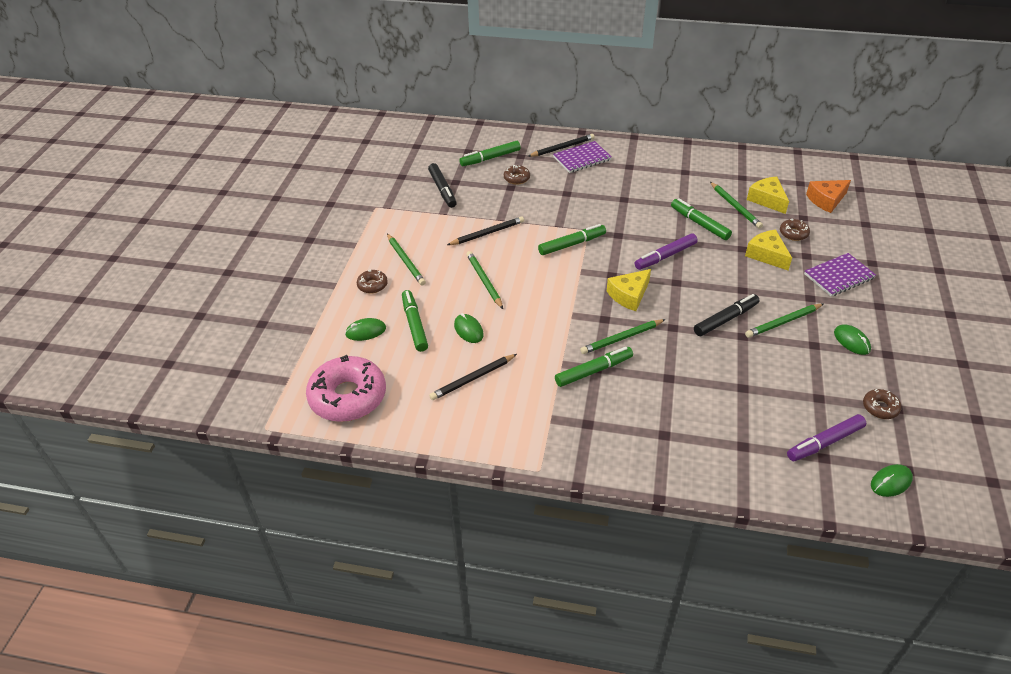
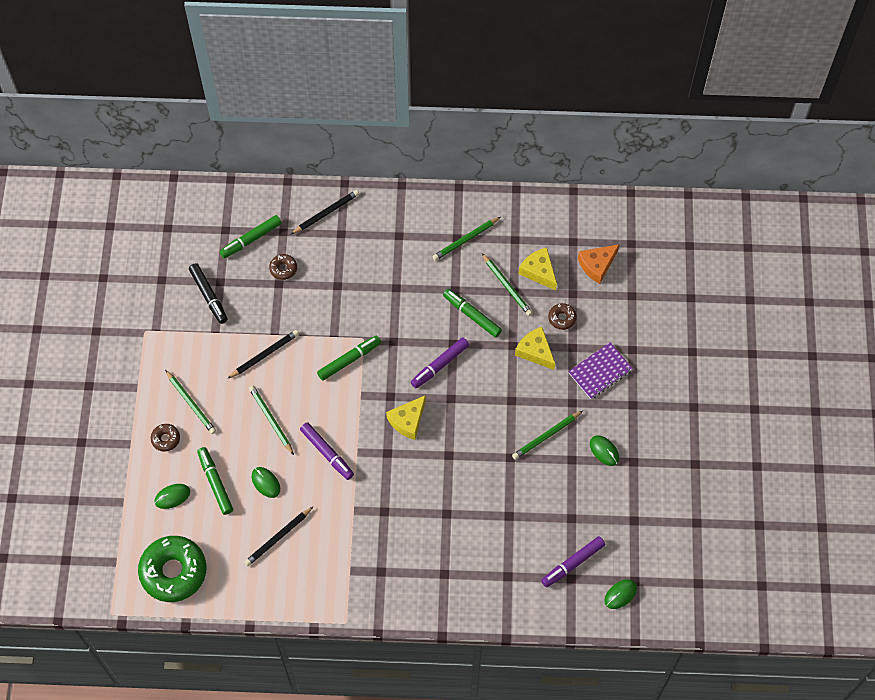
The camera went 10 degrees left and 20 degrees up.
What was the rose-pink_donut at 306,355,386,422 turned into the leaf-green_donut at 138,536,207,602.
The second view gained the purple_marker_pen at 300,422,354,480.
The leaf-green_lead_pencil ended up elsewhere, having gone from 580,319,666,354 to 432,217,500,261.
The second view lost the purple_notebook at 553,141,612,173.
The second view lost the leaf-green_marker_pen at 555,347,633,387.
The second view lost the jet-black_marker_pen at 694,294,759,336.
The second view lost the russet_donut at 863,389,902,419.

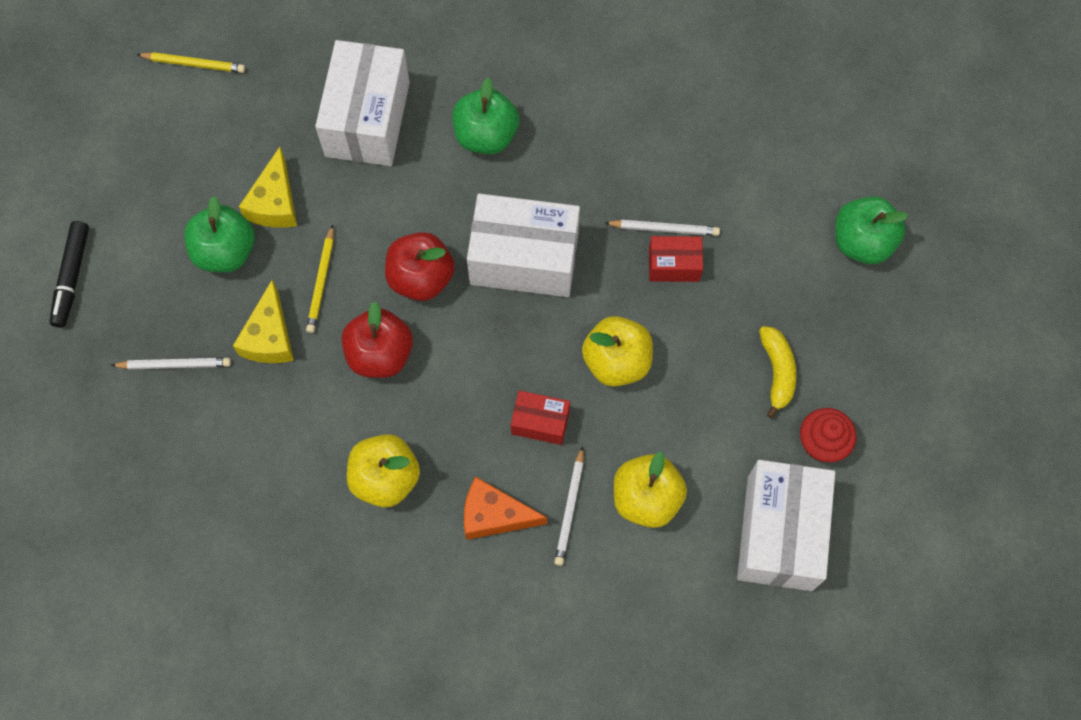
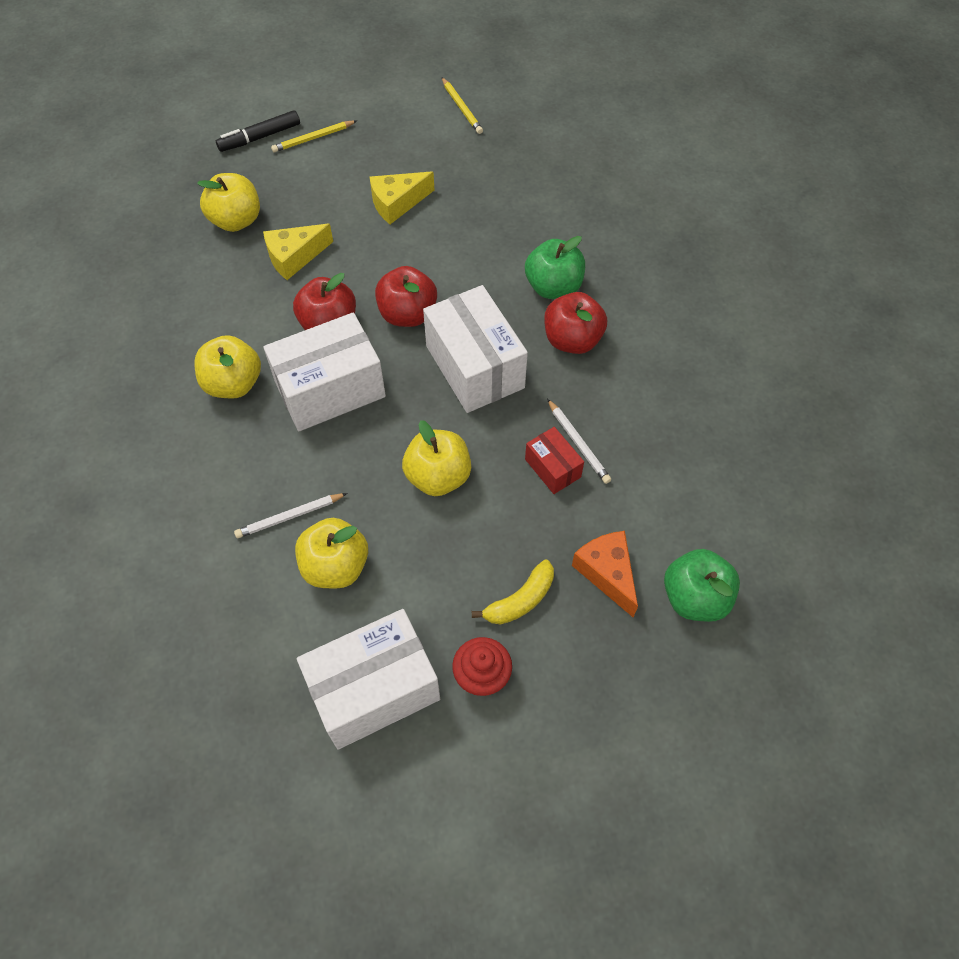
The camera went 55 degrees right and 10 degrees down.
Where the snow-white_lead_pencil stood at 111,358,231,369, the golden_toy_apple came to stand at 197,173,260,232.
The snow-white_parcel ended up elsewhere, having gone from 315,40,410,166 to 263,312,386,431.
The golden_lead_pencil ended up elsewhere, having gone from 306,224,334,333 to 271,120,357,152.
The second view gained the red_toy_apple at 544,292,607,354.
The bright_orange_cheese ended up elsewhere, having gone from 464,477,547,540 to 572,531,638,618.
The second view lost the leaf-green_toy_apple at 184,196,255,272.
The second view lost the red_parcel at 511,390,570,445.

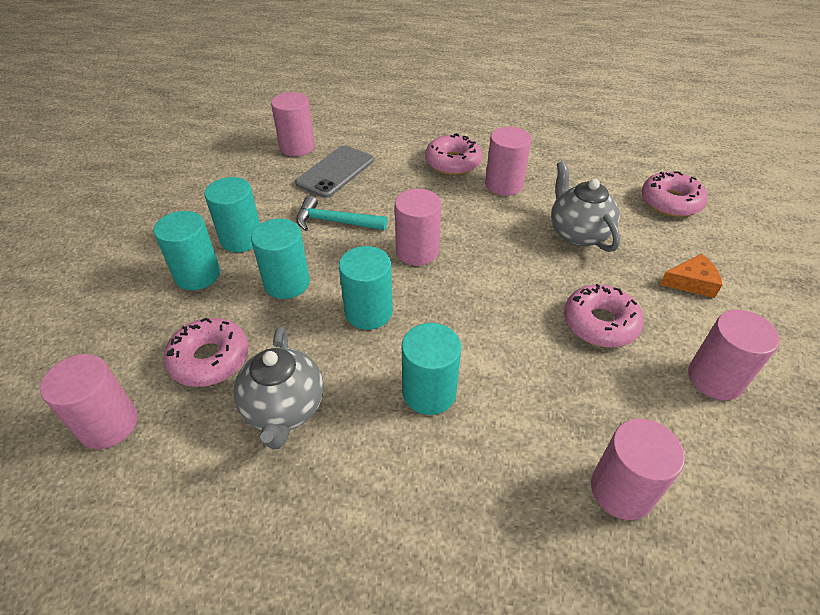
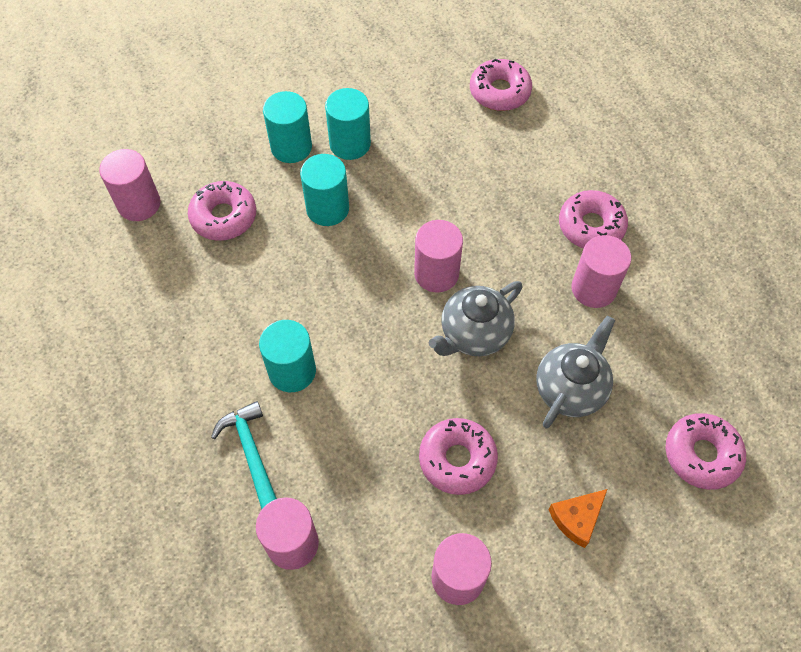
The camera went 55 degrees right and 15 degrees up.
The teal_claw_hammer ended up elsewhere, having gone from 296,196,387,231 to 211,401,277,509.
The grey_teapot ended up elsewhere, having gone from 234,327,324,449 to 429,281,523,356.
Where the rose-pink_cylinder_shape stood at 271,92,315,156, the rose-pink_donut came to stand at 470,59,532,111.
The bright_orange_cheese at 660,254,722,298 ended up facing another way, 90 degrees clockwise from before.
The second view lost the grey_phone at 295,145,374,198.
The second view lost the teal_cylinder_shape at 339,246,393,330.

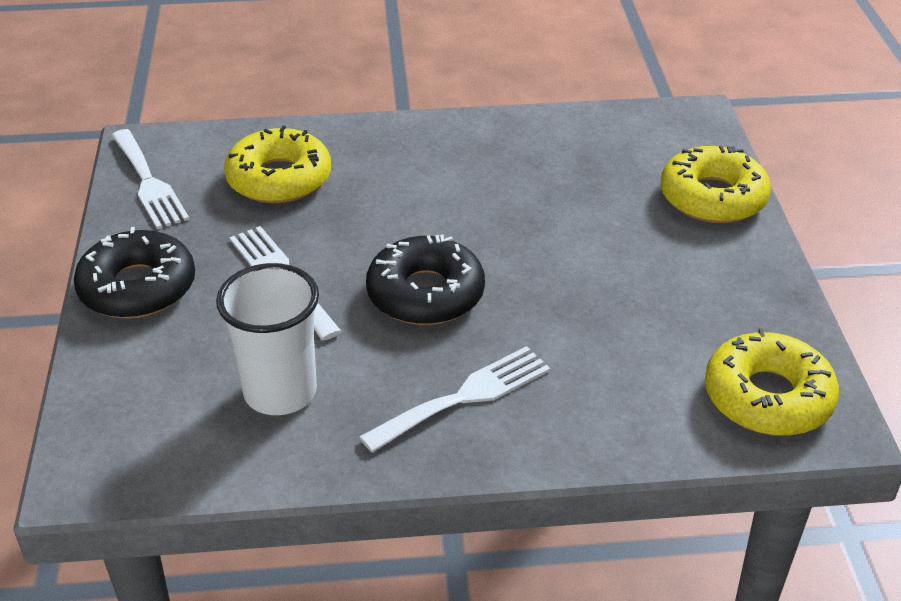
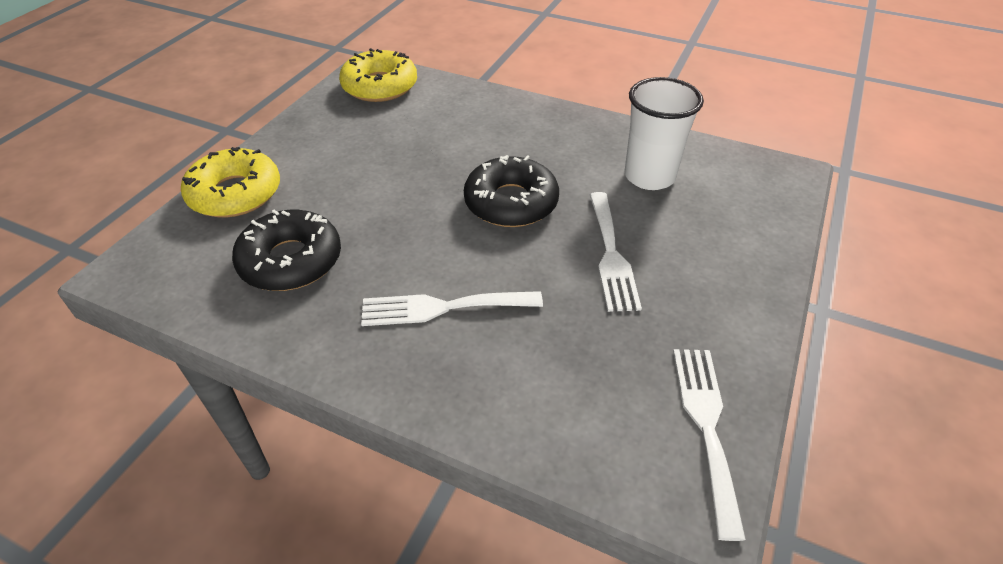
The camera went 150 degrees left and 5 degrees up.
The jet-black_donut ended up elsewhere, having gone from 74,227,195,319 to 232,209,341,291.
The snow-white_table_fork ended up elsewhere, having gone from 359,346,550,452 to 361,291,543,326.
The second view lost the golden_donut at 224,126,331,203.

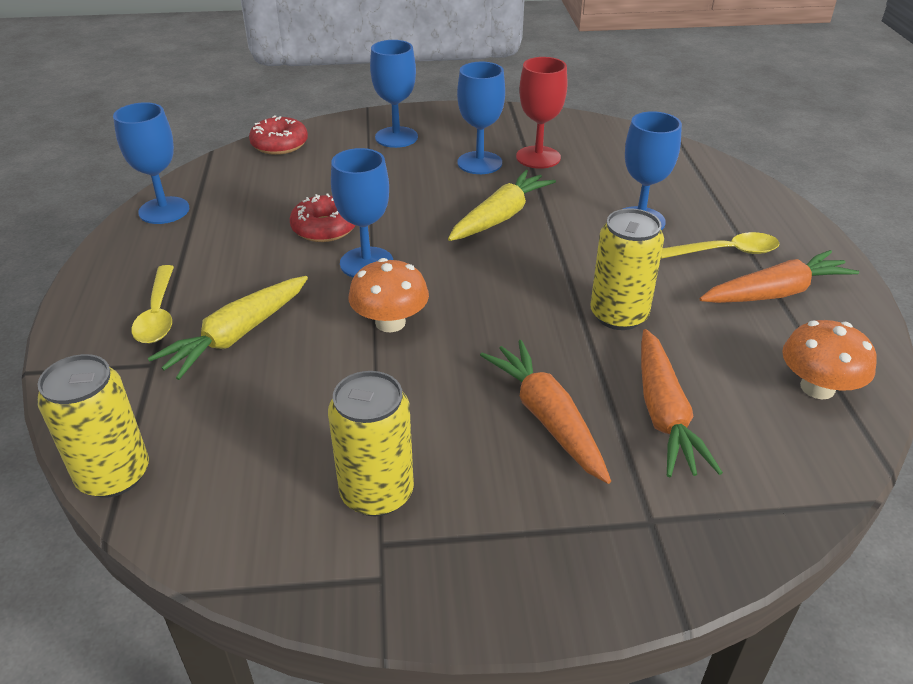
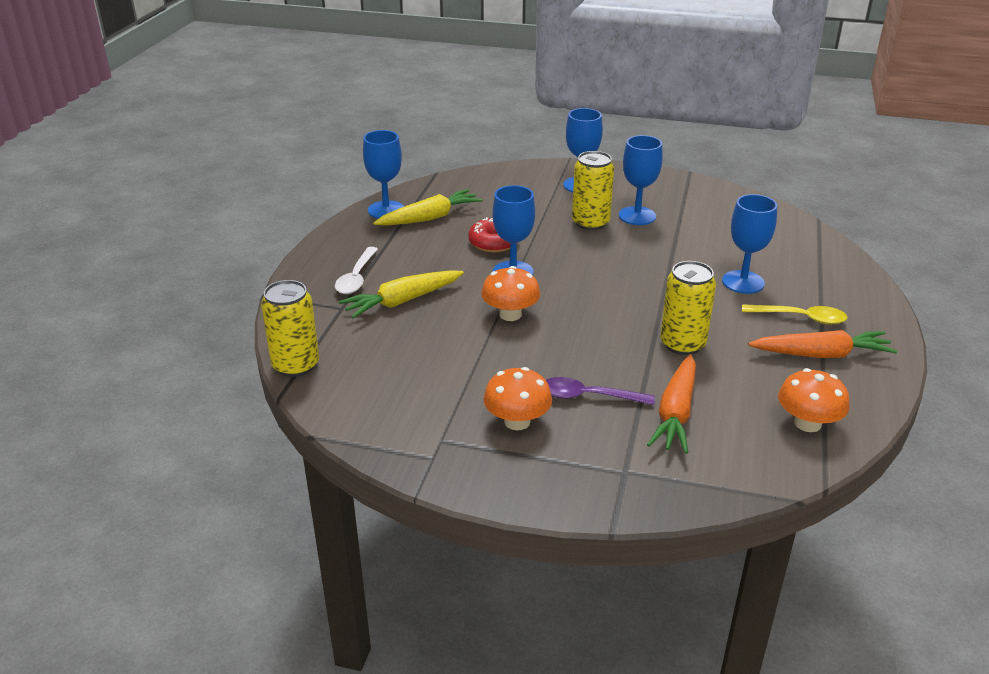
The camera went 20 degrees right and 5 degrees down.
What was the golden_teaspoon at 131,265,174,343 turned into the snow-white_teaspoon at 335,247,378,294.
The golden_root_vegetable ended up elsewhere, having gone from 448,170,556,241 to 373,189,483,226.
The second view gained the bright_orange_toadstool at 483,367,552,430.
Where the bright_orange_root_vegetable stood at 480,340,611,484, the purple_teaspoon came to stand at 546,377,655,405.
The golden_soda_can ended up elsewhere, having gone from 328,371,414,516 to 572,151,614,230.
The second view lost the red_donut at 249,115,308,155.
The second view lost the red_chalice at 516,57,567,169.

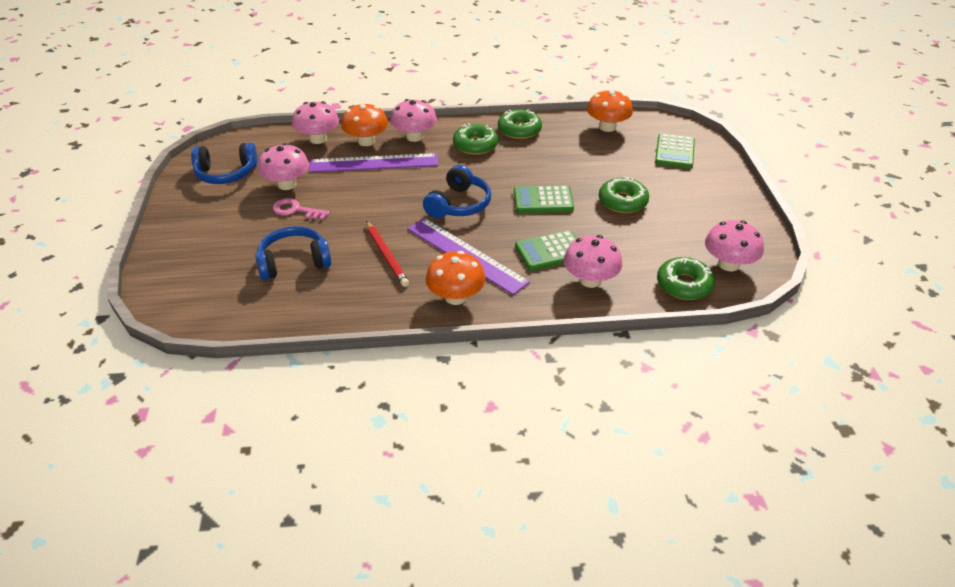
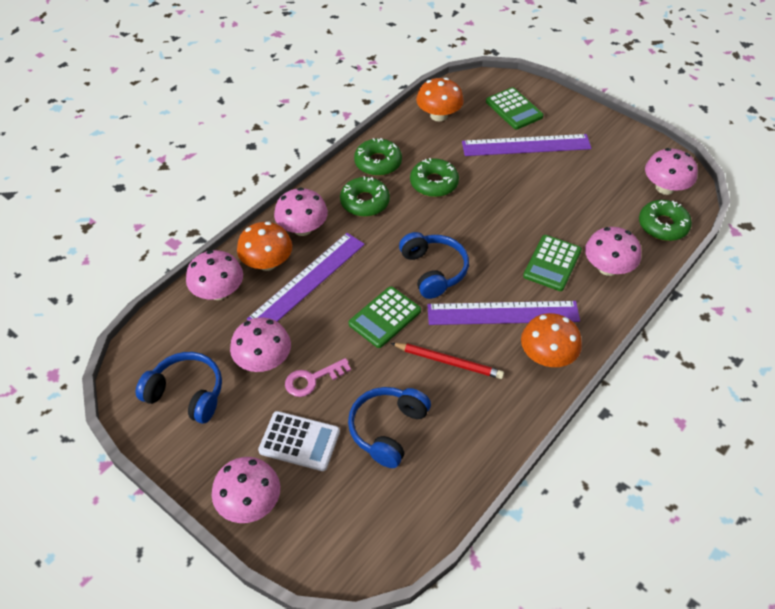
The camera went 45 degrees left and 10 degrees up.
The blue_headphones at 191,142,257,184 ended up facing another way, 105 degrees counterclockwise from before.
The second view gained the rose-pink_toadstool at 212,457,280,523.
The second view gained the snow-white_pocket_calculator at 258,411,340,471.
The leaf-green_pocket_calculator ended up elsewhere, having gone from 514,185,574,213 to 349,286,421,348.
The leaf-green_donut ended up elsewhere, having gone from 599,177,649,213 to 410,158,459,197.
The second view gained the purple_straightedge at 462,134,591,156.

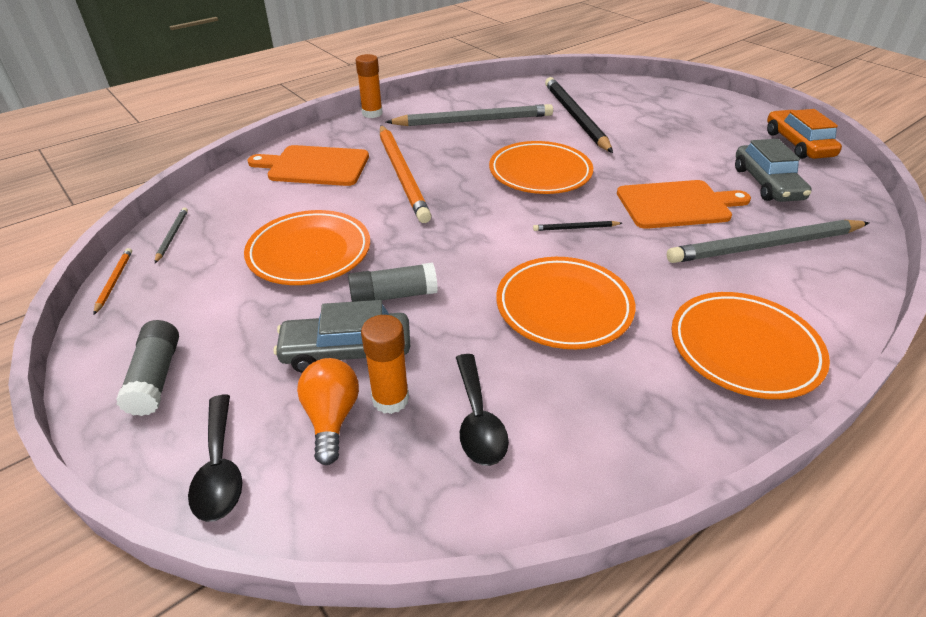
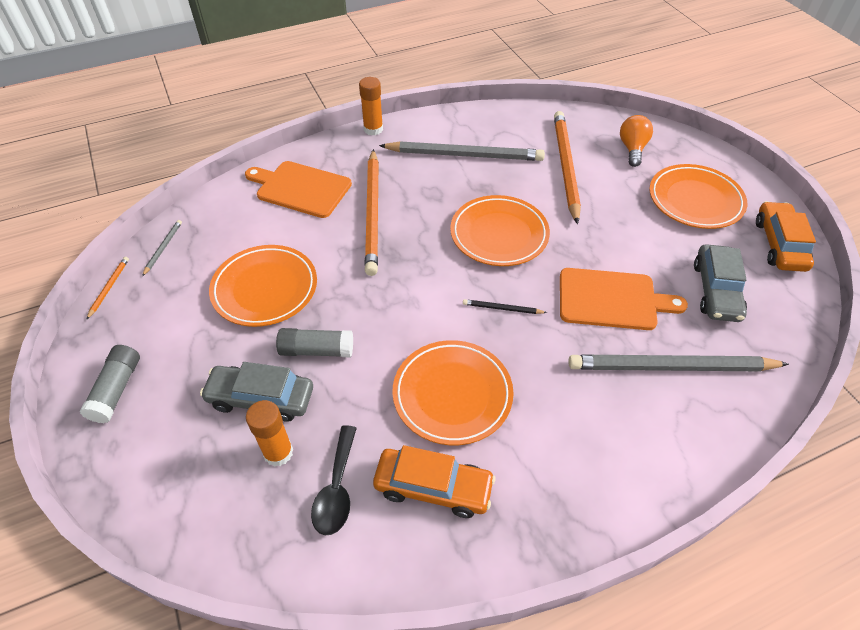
The camera went 15 degrees right and 10 degrees up.
The second view gained the bright_orange_automobile at 373,445,495,518.
What was the jet-black_lead_pencil at 545,77,613,153 turned into the bright_orange_lead_pencil at 554,111,581,224.
The bright_orange_bulb ended up elsewhere, having gone from 297,358,359,465 to 620,115,653,167.
The bright_orange_dinner_plate ended up elsewhere, having gone from 671,292,830,399 to 649,164,747,229.
The second view lost the jet-black_teaspoon at 188,395,243,522.

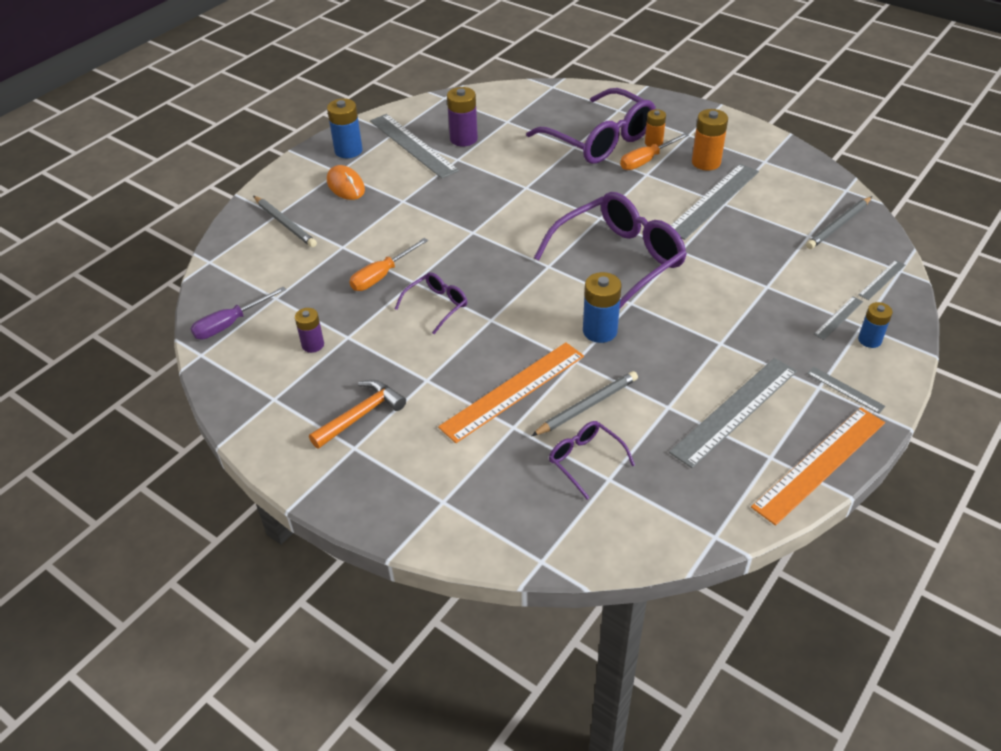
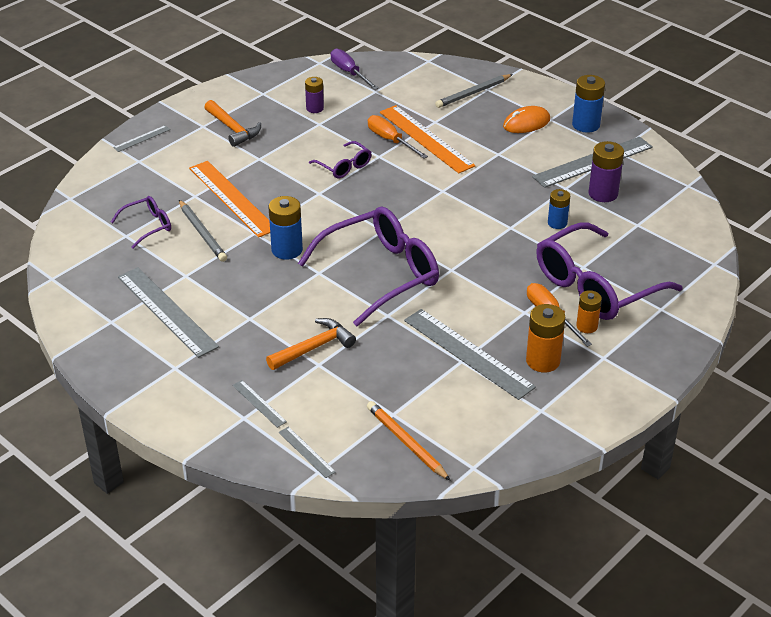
The camera went 95 degrees right and 5 degrees down.
The grey_straightedge ended up elsewhere, having gone from 807,367,886,414 to 113,125,170,152.
The second view gained the bright_orange_claw_hammer at 266,318,356,370.
The purple_glasses at 534,192,687,308 ended up facing another way, 90 degrees counterclockwise from before.
What was the grey_lead_pencil at 806,196,872,249 turned into the bright_orange_lead_pencil at 367,401,451,481.
The bright_orange_straightedge ended up elsewhere, having gone from 751,407,885,526 to 380,105,475,173.
The blue_power_cell ended up elsewhere, having gone from 858,302,893,348 to 548,189,570,229.

